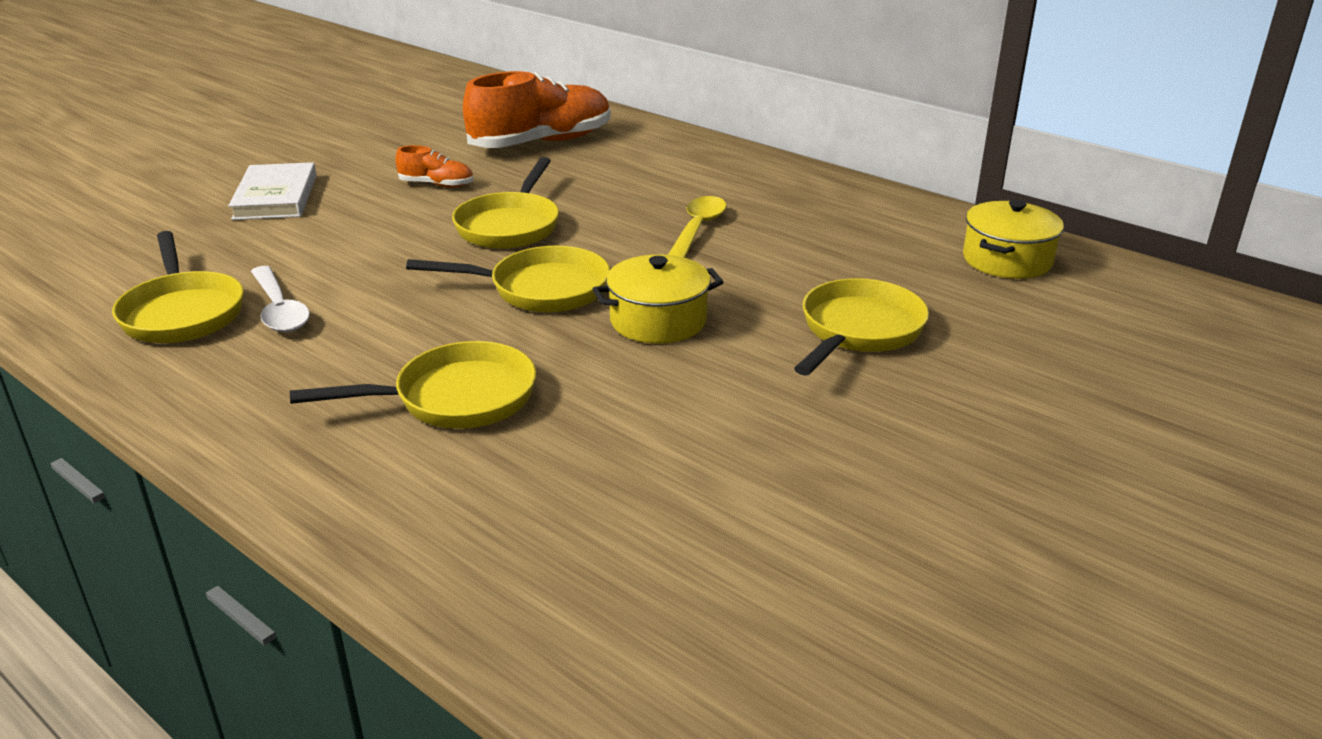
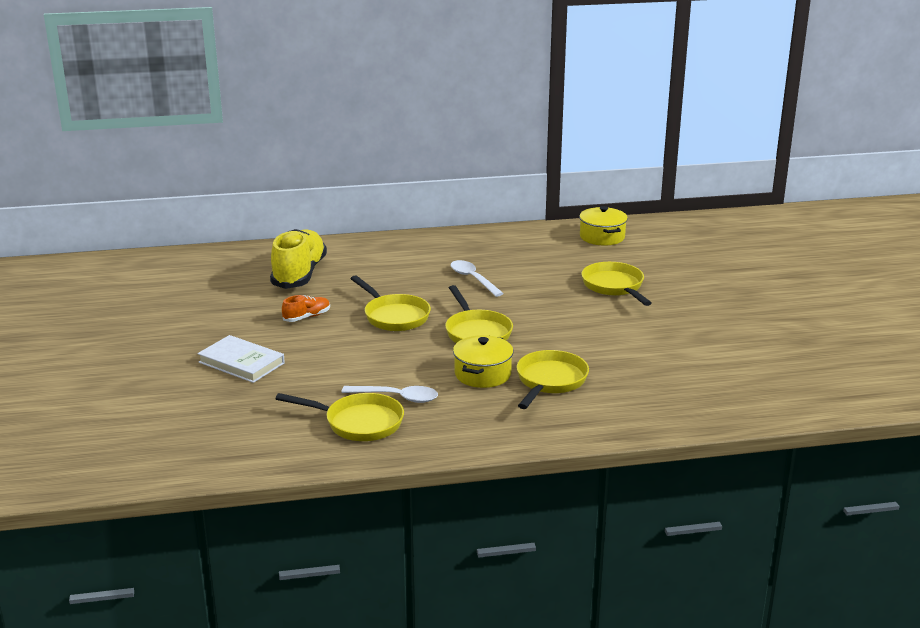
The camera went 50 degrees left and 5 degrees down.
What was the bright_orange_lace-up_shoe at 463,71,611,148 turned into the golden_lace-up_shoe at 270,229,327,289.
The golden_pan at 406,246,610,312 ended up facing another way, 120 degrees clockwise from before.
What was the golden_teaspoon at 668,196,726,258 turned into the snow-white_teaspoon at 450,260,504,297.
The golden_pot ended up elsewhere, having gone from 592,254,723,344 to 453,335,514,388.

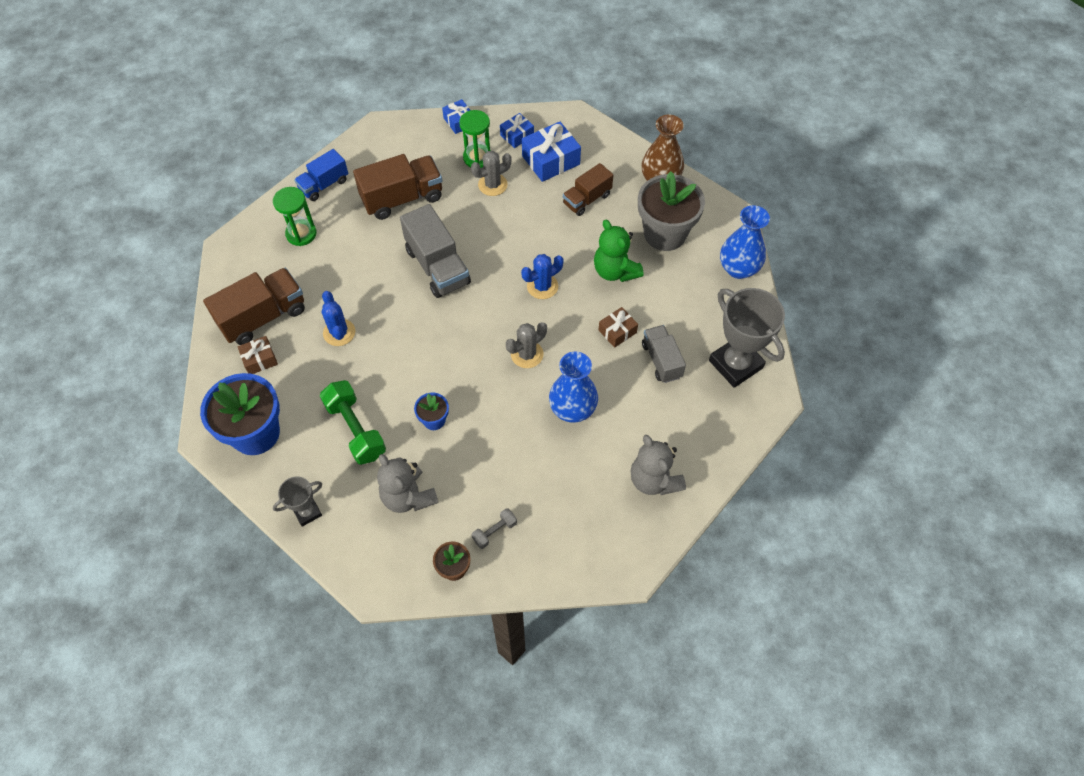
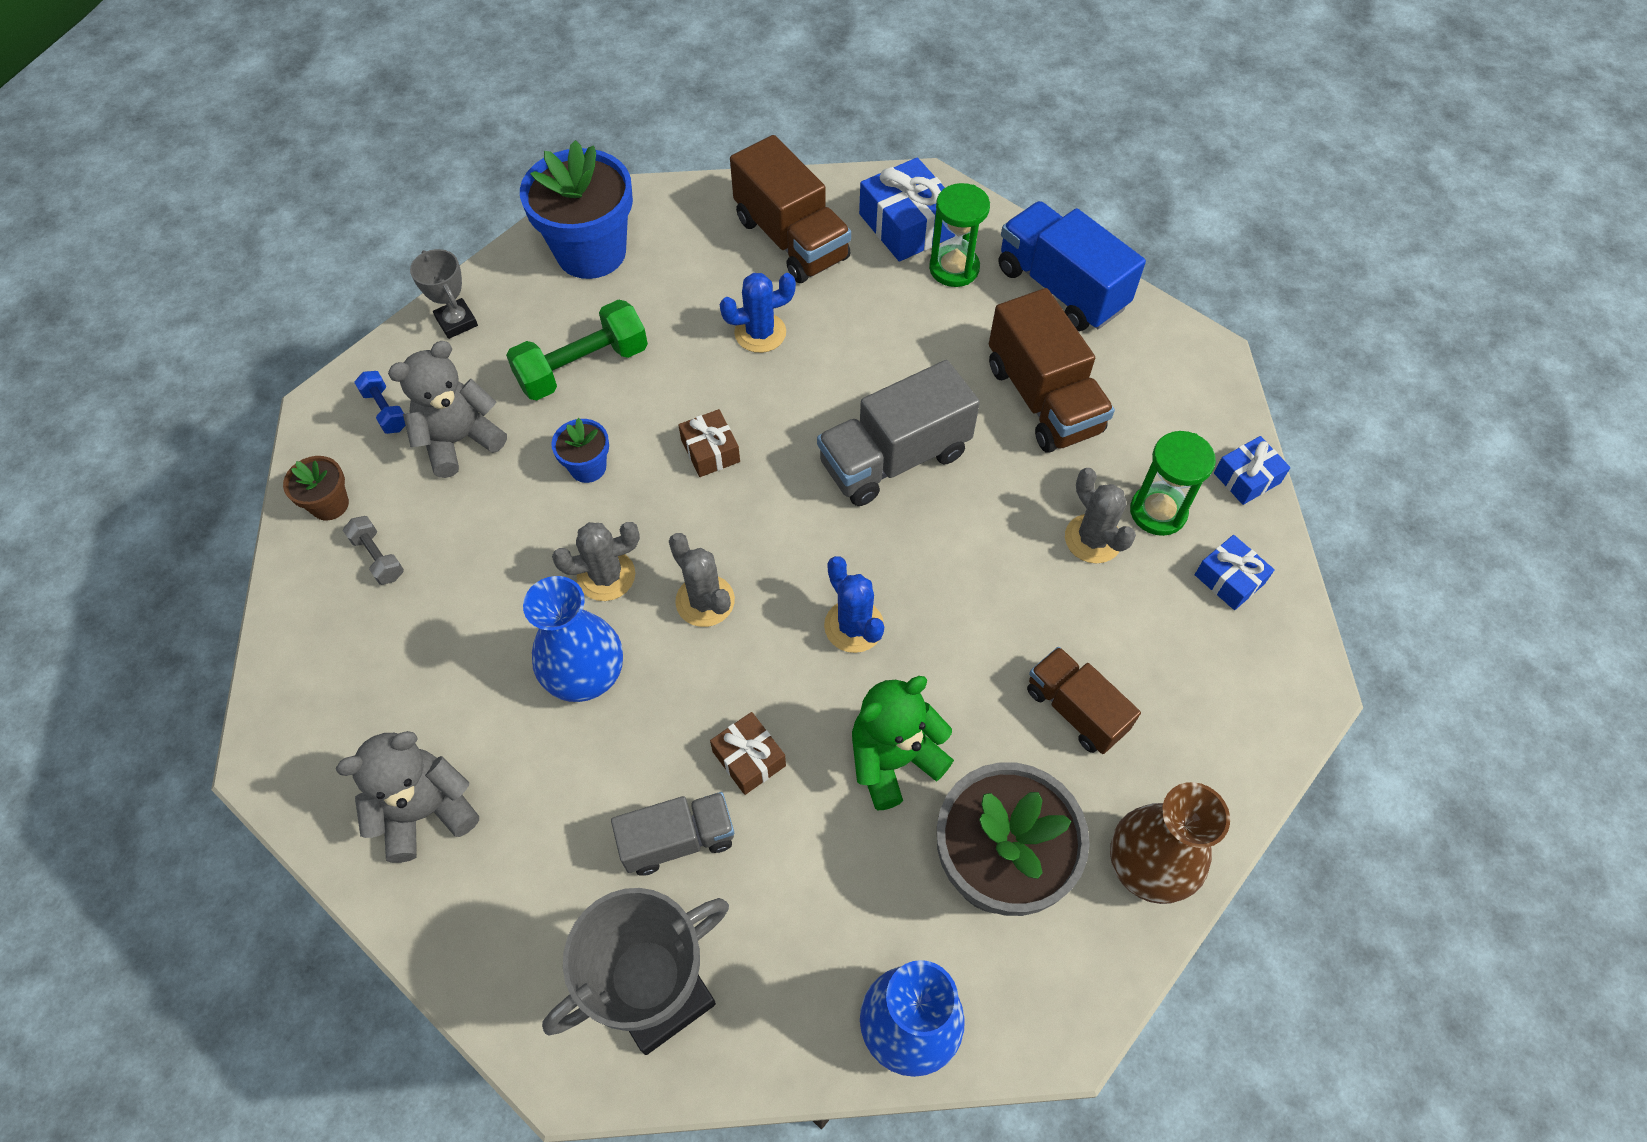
The camera went 90 degrees right and 0 degrees up.
The second view gained the blue_free_weight at 354,371,405,434.
The second view gained the grey_cactus at 552,522,640,601.
The russet_gift ended up elsewhere, having gone from 237,336,278,374 to 678,409,740,477.
The blue_gift ended up elsewhere, having gone from 522,122,581,182 to 859,157,955,262.
The size of the blue_truck at 294,149,348,201 changed by a factor of 1.58.

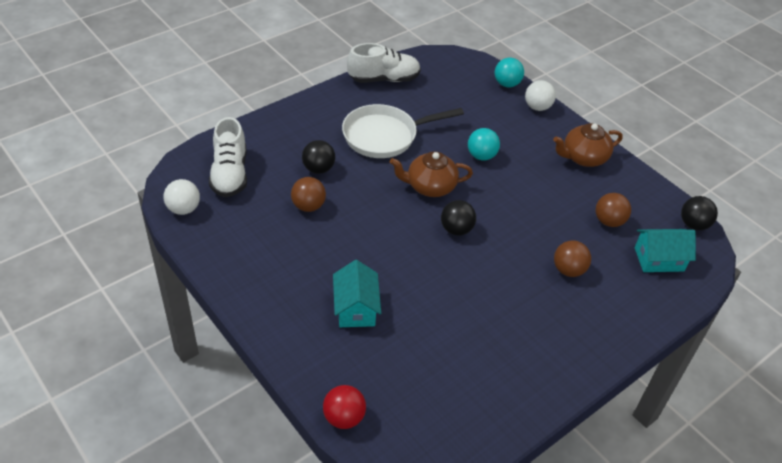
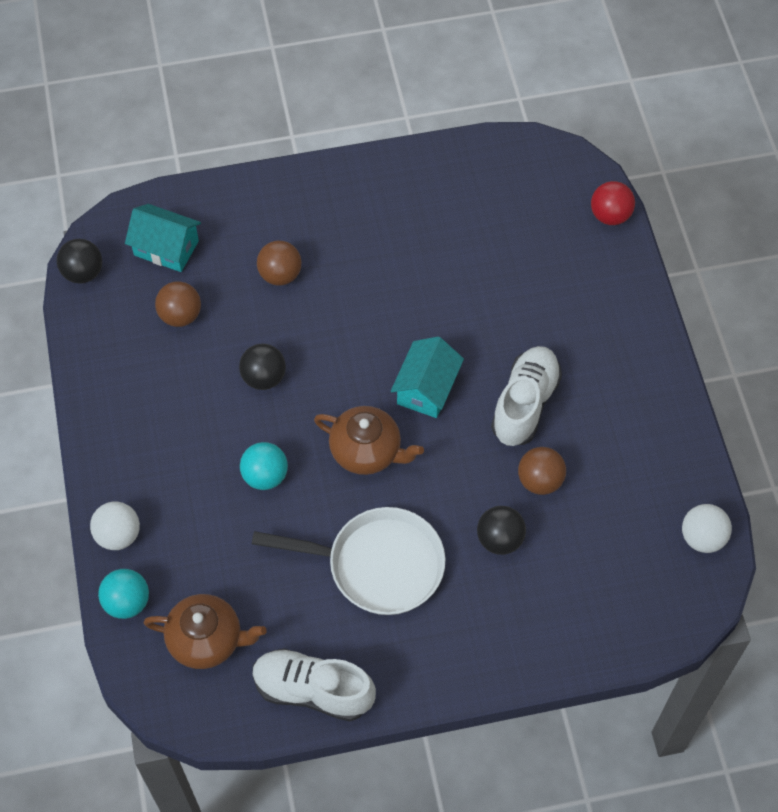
The camera went 150 degrees left and 15 degrees up.
The russet_teapot ended up elsewhere, having gone from 553,123,623,167 to 144,594,267,669.
The jet-black_play_ball ended up elsewhere, having gone from 441,200,476,236 to 239,344,286,390.
The teal_house ended up elsewhere, having gone from 333,260,381,327 to 391,337,464,418.
The snow-white_lace-up_shoe ended up elsewhere, having gone from 209,117,247,197 to 491,346,562,446.

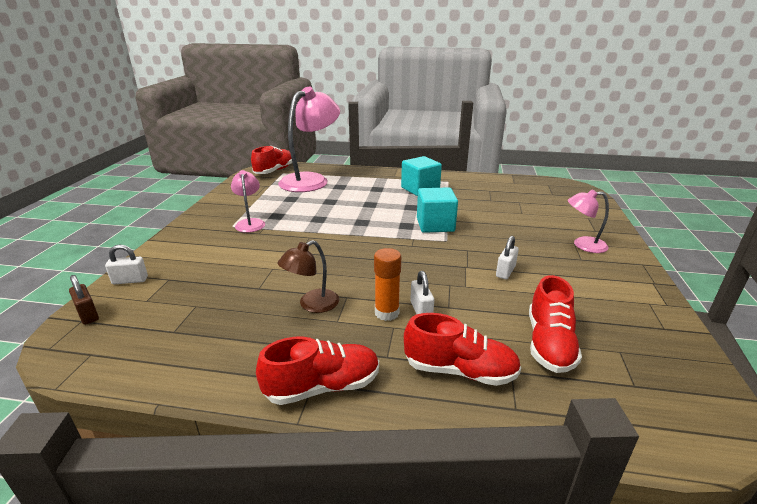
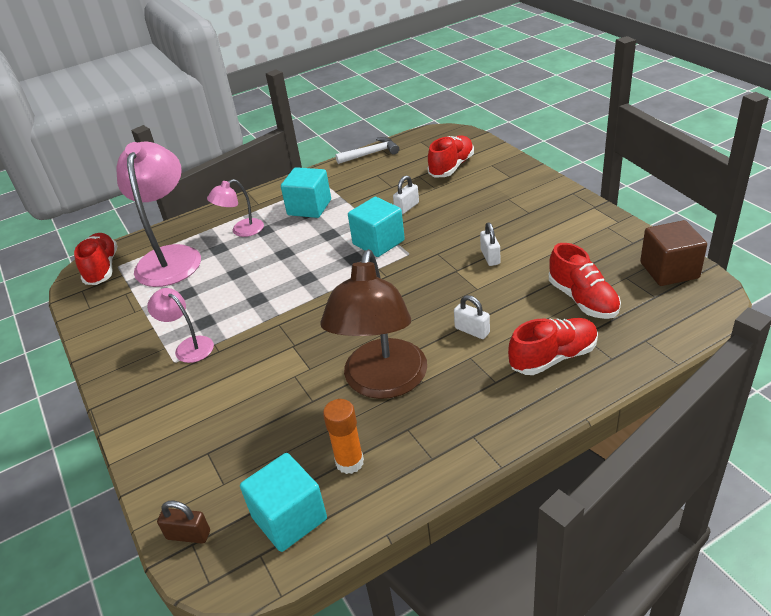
The camera went 35 degrees left and 10 degrees up.
The rose-pink_desk_lamp ended up elsewhere, having gone from 568,189,609,253 to 207,179,264,237.
The second view gained the teal_solid_cube at 240,453,327,552.
The size of the russet_desk_lamp at 278,240,339,313 changed by a factor of 2.02.
The bright_orange_glue ended up elsewhere, having gone from 374,248,401,321 to 323,399,364,474.
The second view gained the snow-white_claw_hammer at 335,137,399,164.
The snow-white_small_lock ended up elsewhere, having gone from 105,245,148,284 to 393,176,419,215.
The red_lace-up_shoe ended up elsewhere, having gone from 256,337,379,405 to 427,136,474,178.
The second view gained the russet_solid_cube at 640,220,707,286.

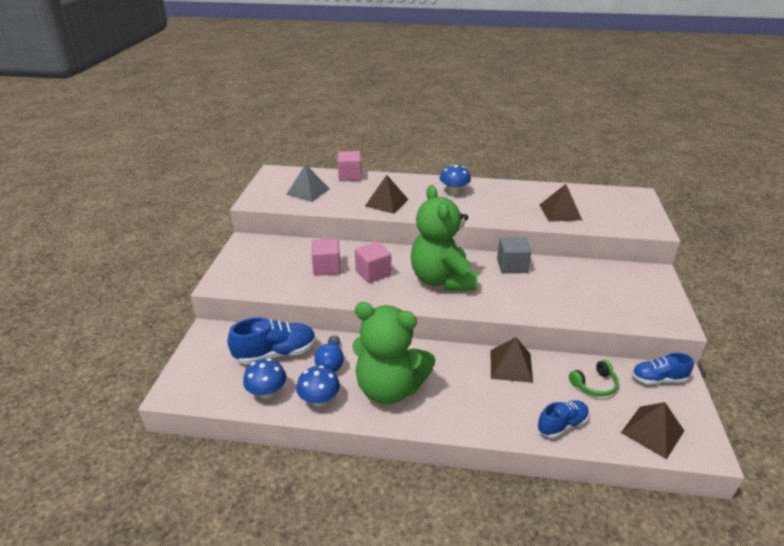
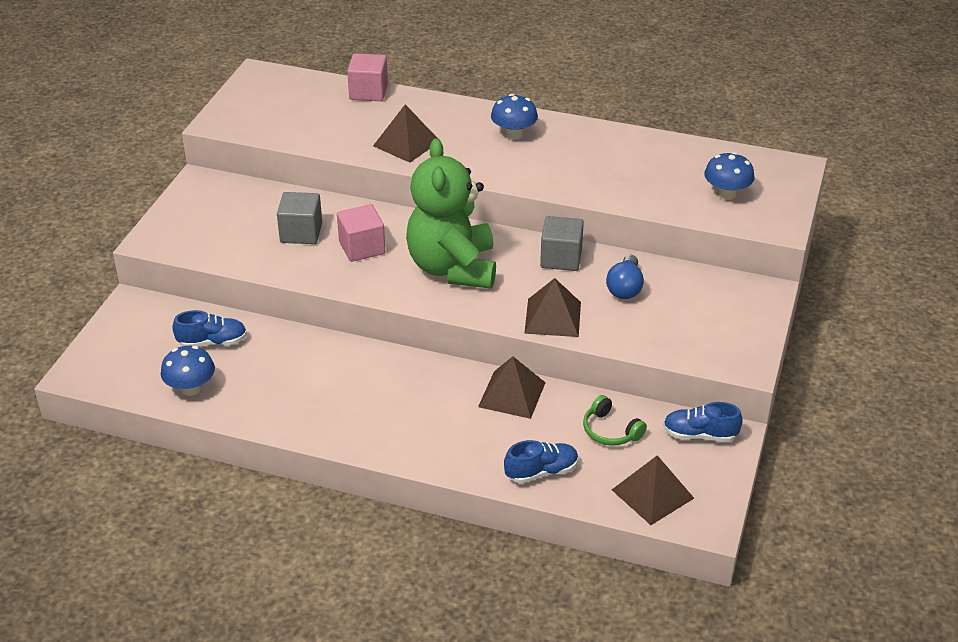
The camera went 10 degrees right and 5 degrees up.
The size of the blue_lace-up_shoe at 228,317,316,364 changed by a factor of 0.64.
What was the rose-pink_solid_cube at 311,238,341,276 turned into the grey_solid_cube at 277,192,322,244.
The russet_solid_pyramid ended up elsewhere, having gone from 539,184,582,222 to 524,278,581,337.
The leaf-green_headphones at 569,360,619,396 ended up facing another way, 60 degrees clockwise from before.
The blue_bulb ended up elsewhere, having gone from 314,335,344,372 to 606,255,644,299.
The blue_toadstool ended up elsewhere, having gone from 296,365,340,407 to 704,152,755,200.
The second view lost the grey_solid_pyramid at 286,164,330,202.
The second view lost the leaf-green_teddy_bear at 353,302,435,405.

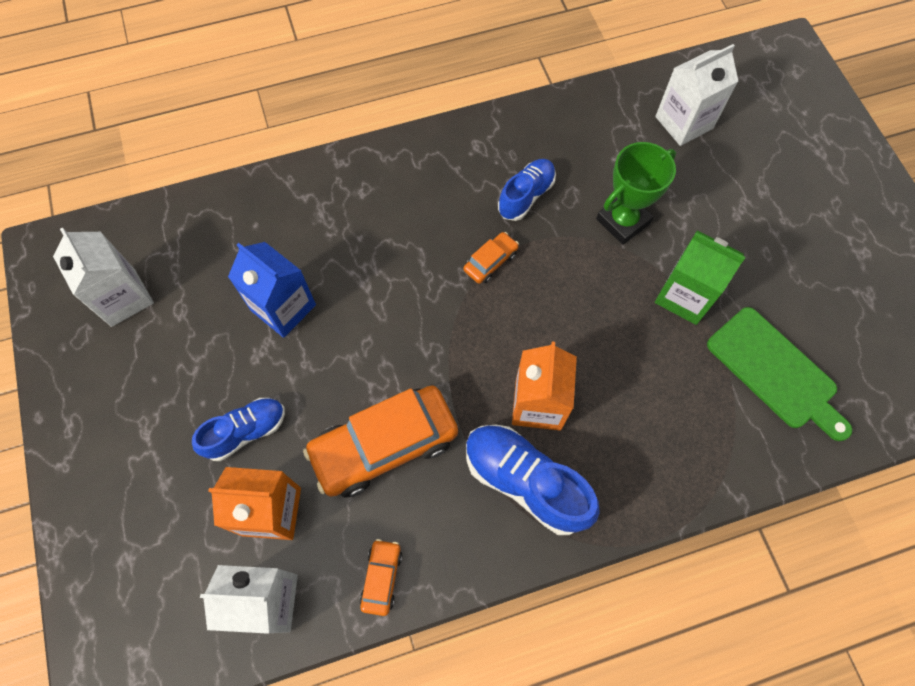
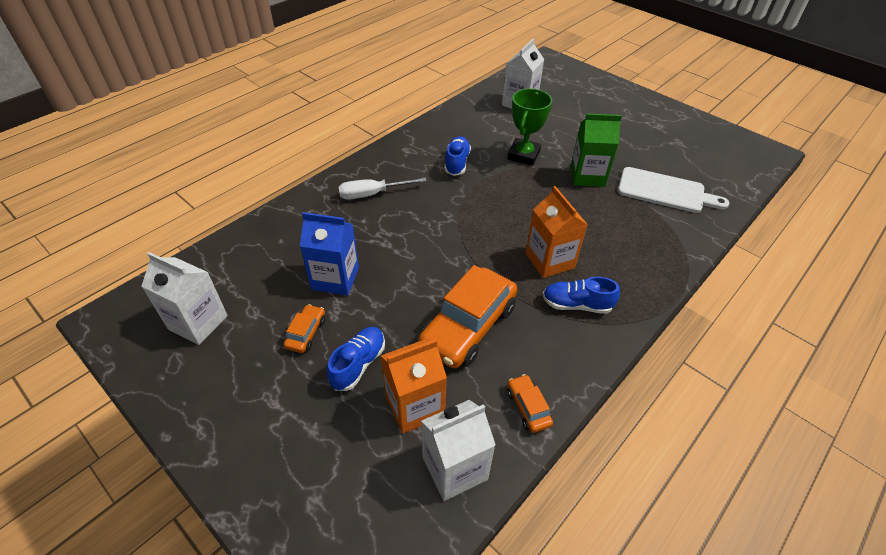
The camera went 30 degrees left and 20 degrees down.
The bright_orange_automobile ended up elsewhere, having gone from 464,232,519,284 to 284,304,325,353.
The second view gained the snow-white_screwdriver at 338,177,427,200.
The size of the blue_lace-up_shoe at 466,424,600,535 changed by a factor of 0.64.
What was the leaf-green_bread_board at 707,307,852,441 turned into the snow-white_bread_board at 618,167,730,213.

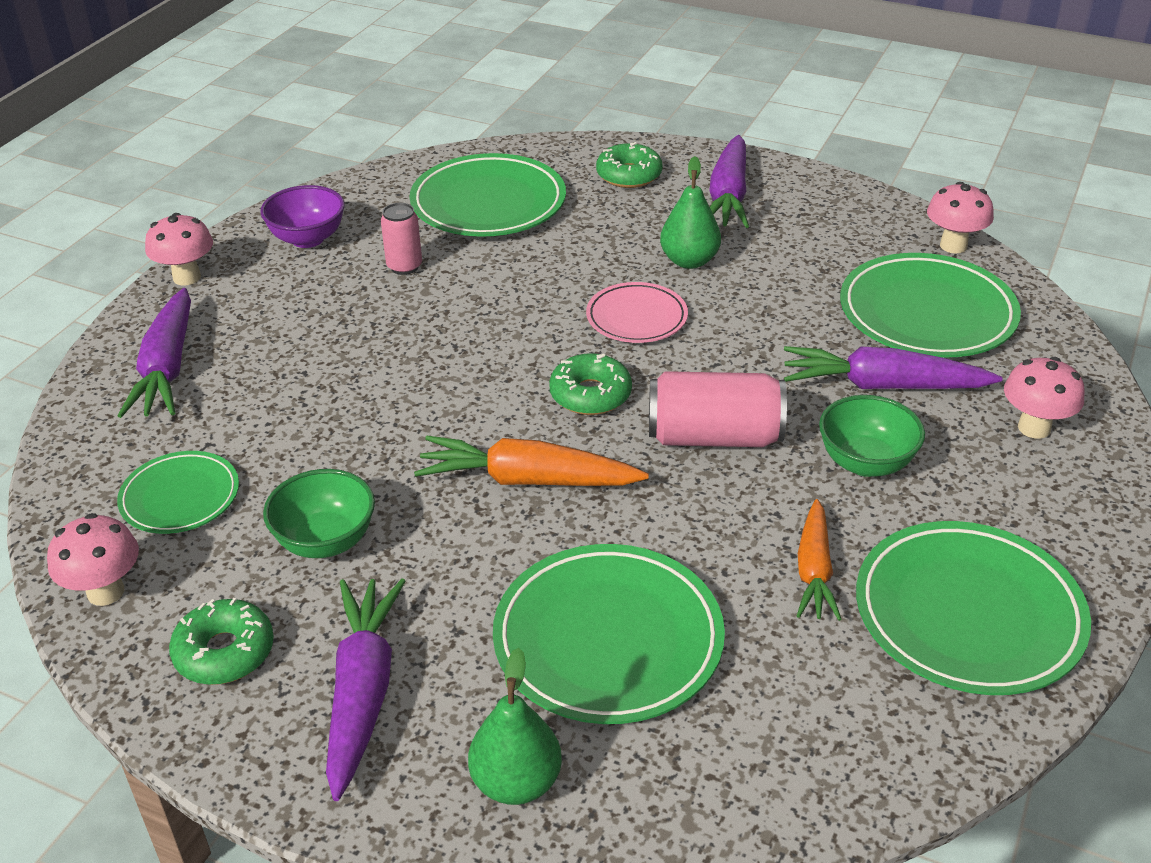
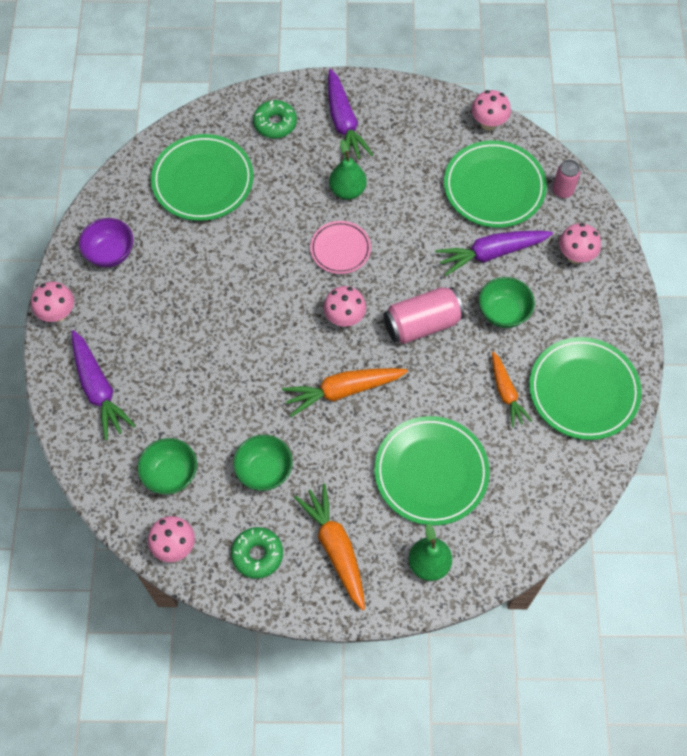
The camera went 25 degrees left and 25 degrees up.
Where the leaf-green_dinner_plate stood at 117,451,239,534, the leaf-green_bowl came to stand at 137,438,197,494.
What was the purple_root_vegetable at 326,578,405,801 turned into the bright_orange_root_vegetable at 294,483,365,610.
Where the leaf-green_donut stood at 549,353,632,415, the rose-pink_toadstool came to stand at 323,286,366,327.
The rose-pink_soda_can ended up elsewhere, having gone from 381,203,422,275 to 552,160,580,198.

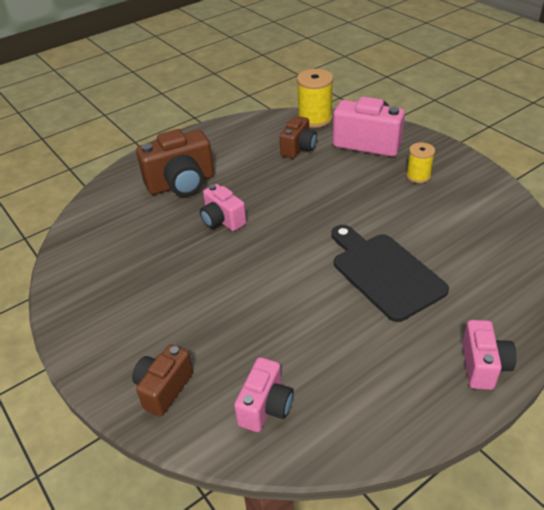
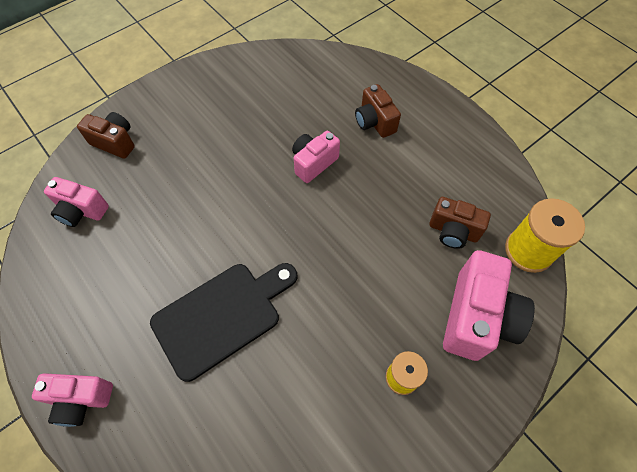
The camera went 85 degrees right and 20 degrees up.
The size of the russet_photo_camera at 136,129,214,196 changed by a factor of 0.61.

